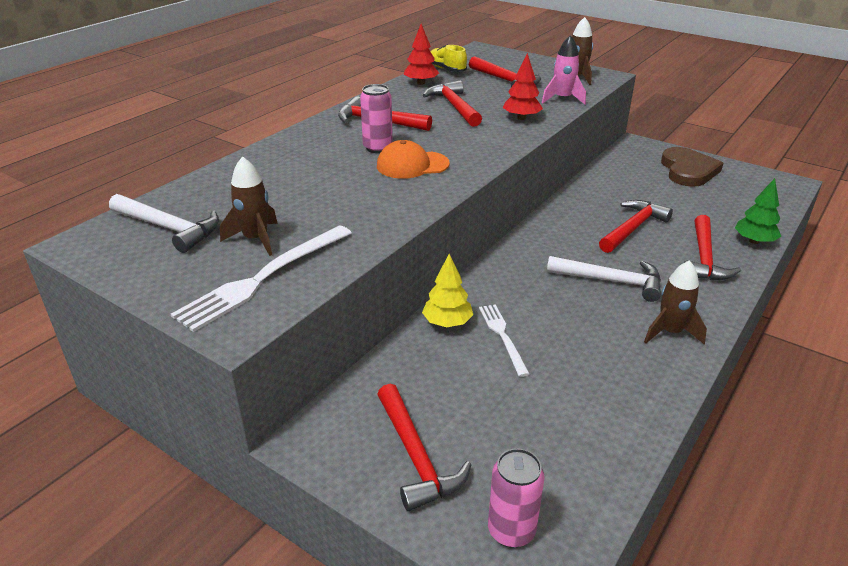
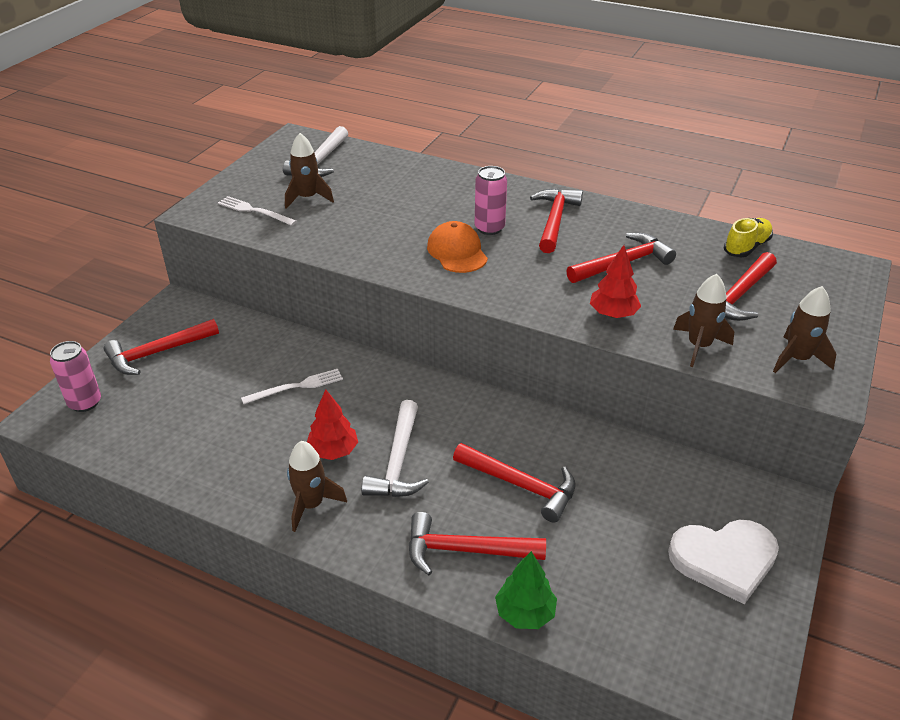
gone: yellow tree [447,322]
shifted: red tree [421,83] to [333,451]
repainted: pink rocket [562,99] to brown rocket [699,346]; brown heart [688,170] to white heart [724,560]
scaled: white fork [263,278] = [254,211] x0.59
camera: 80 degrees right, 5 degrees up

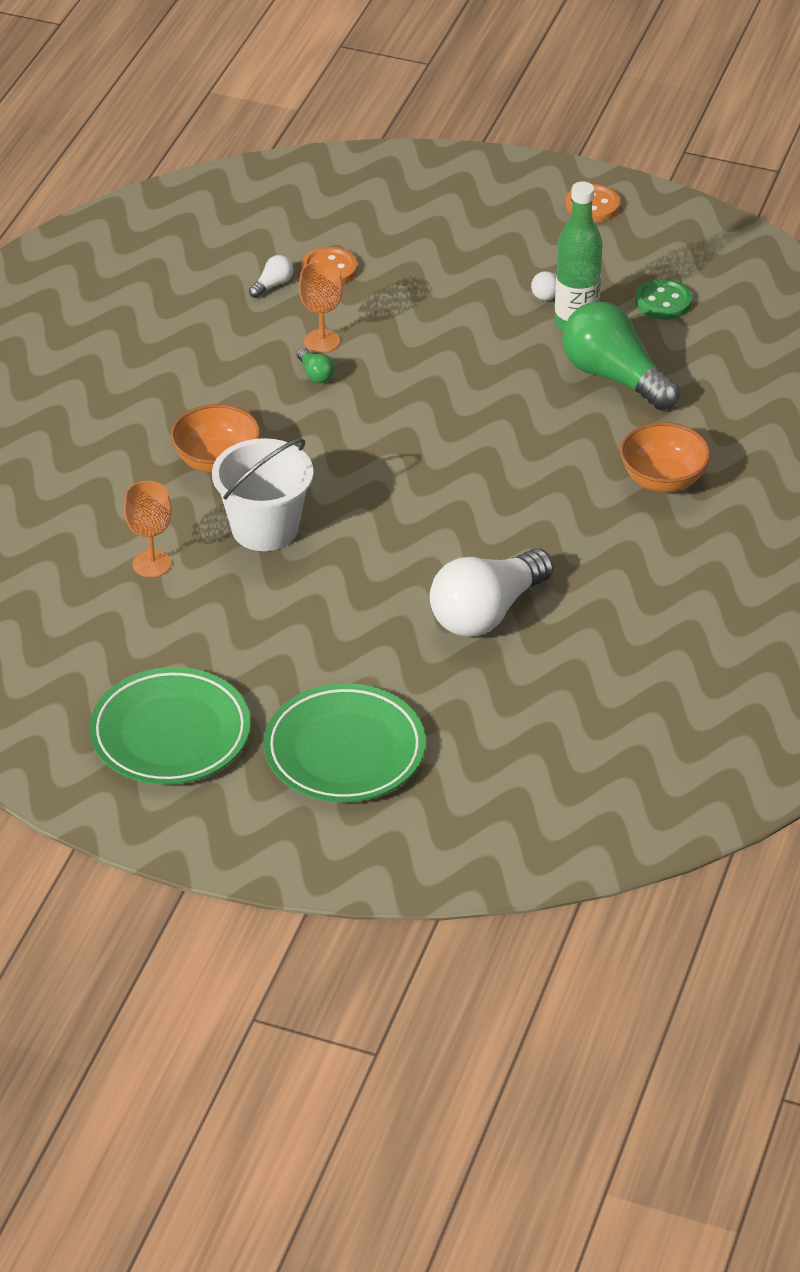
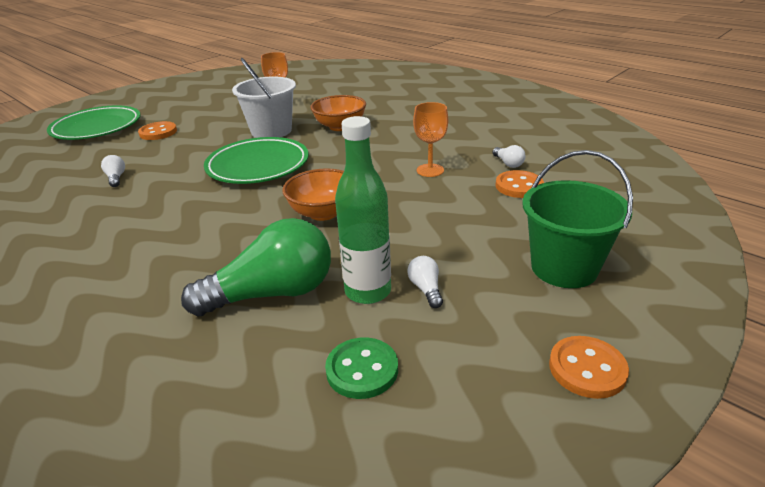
gone: green light bulb [315,374]
new: orange button [158,132]; green bucket [564,268]
shifted: orange bowl [663,480] to [323,213]; green plate [170,733] to [258,166]
scaled: white light bulb [486,612] = [116,178] x0.41
camera: 115 degrees right, 10 degrees down

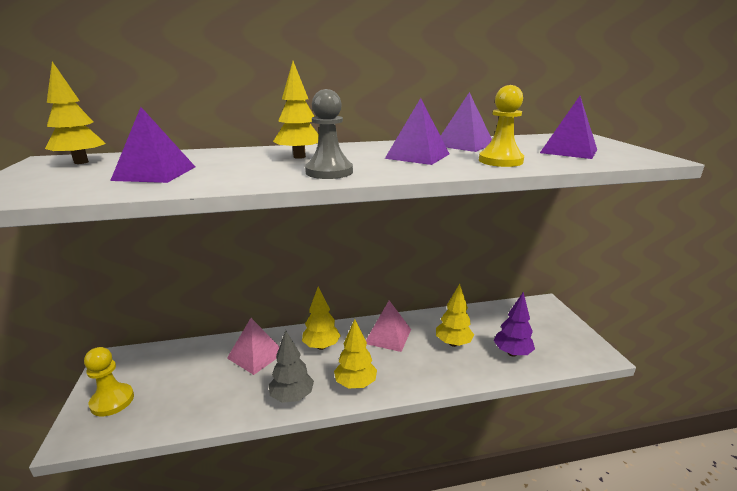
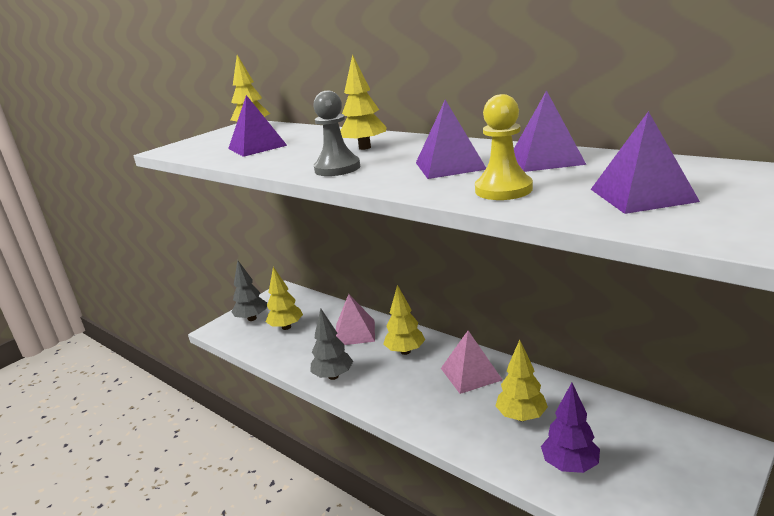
shifted: yellow tree [355,384] to [286,327]
swapped: yellow pawn [112,401] to grey tree [252,318]
camera: 55 degrees right, 0 degrees up

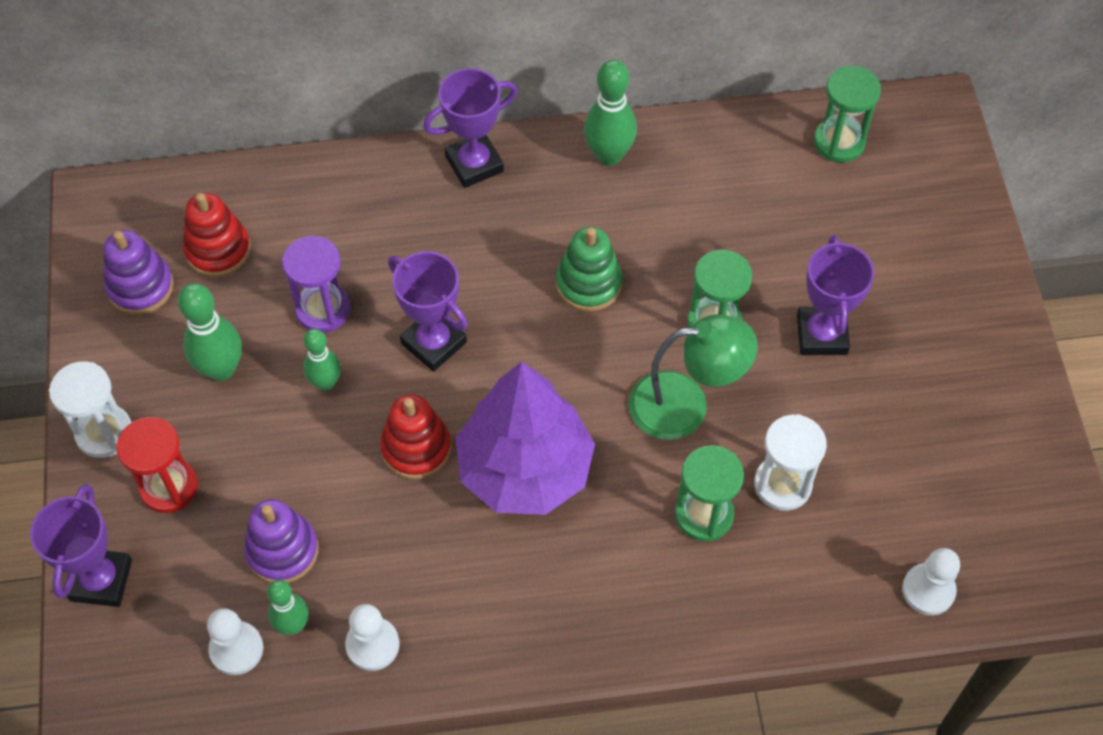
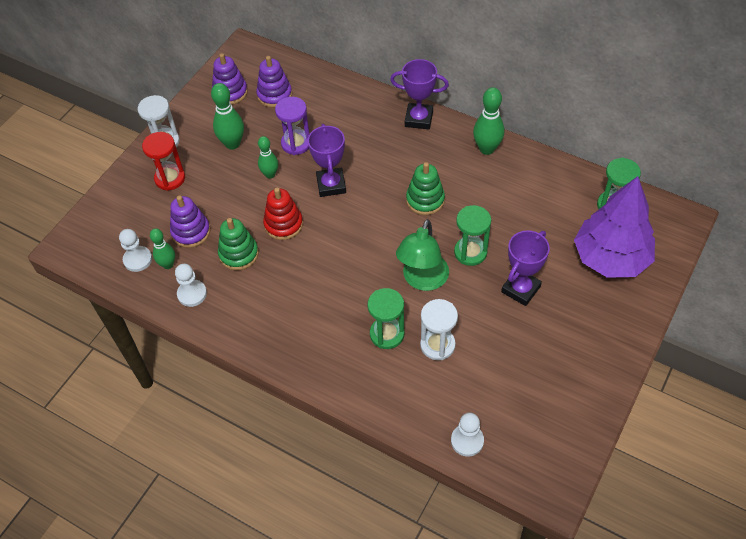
gone: purple trophy [101,580]
new: green stacking toy [238,254]
shifted: purple tree [525,469] to [611,258]
repainted: red stacking toy [218,250] to purple stacking toy [274,95]
rotated: green lamp [685,405] = [422,280] 75 degrees clockwise
camera: 40 degrees right, 5 degrees down

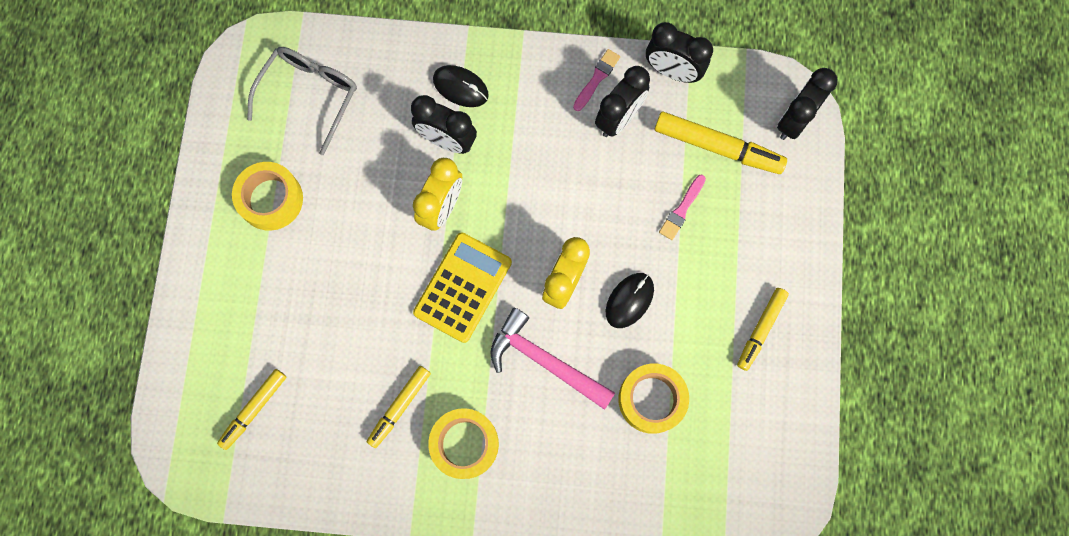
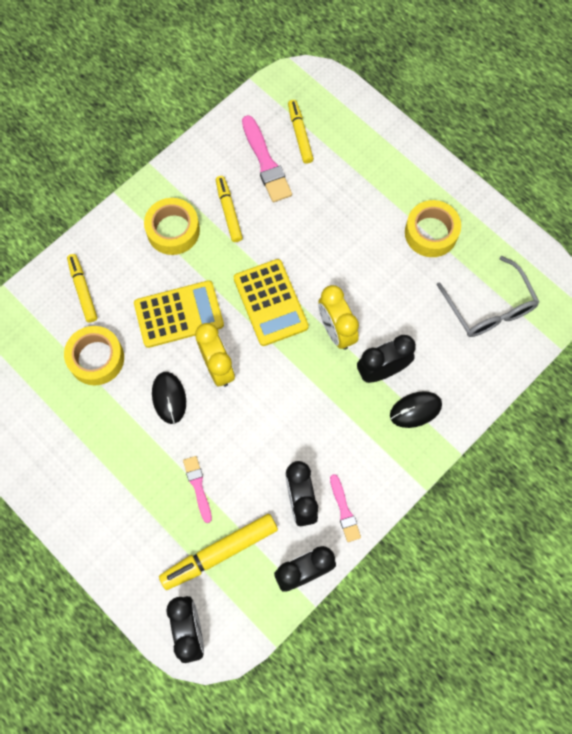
new: pink brush [266,163]
shifted: yellow marker [760,330] to [83,290]
swapped: pink hammer [545,361] to yellow calculator [179,314]
camera: 130 degrees right, 5 degrees down

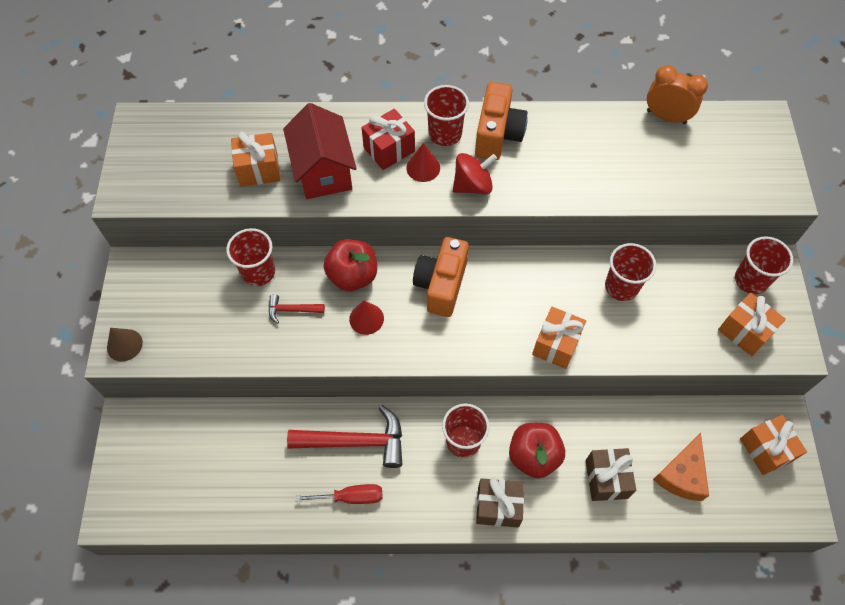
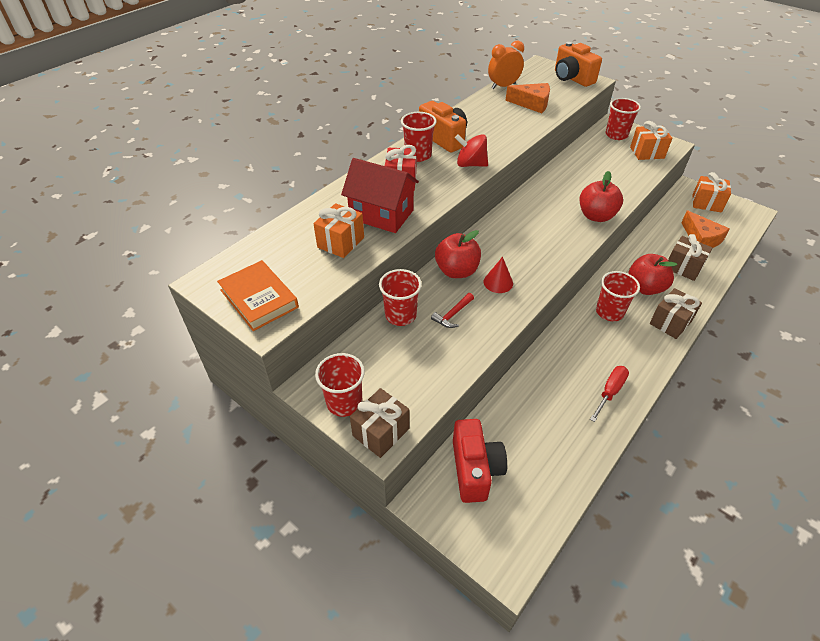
gone: red cone [423,168]; red hammer [356,441]
new: orange cheese [532,103]; orange book [259,299]; red camera [475,469]
shifted: orange camera [441,285] to [572,78]; red cup [621,287] to [344,402]
swapped: orange gift [556,344] to red apple [596,216]; brown cone [124,345] to brown gift [381,432]
rotated: red spinning top [472,185] = [470,164] 90 degrees counterclockwise
camera: 50 degrees left, 15 degrees down

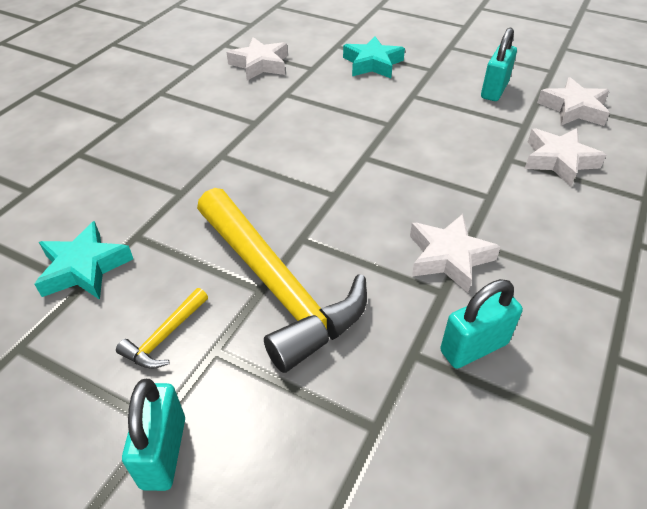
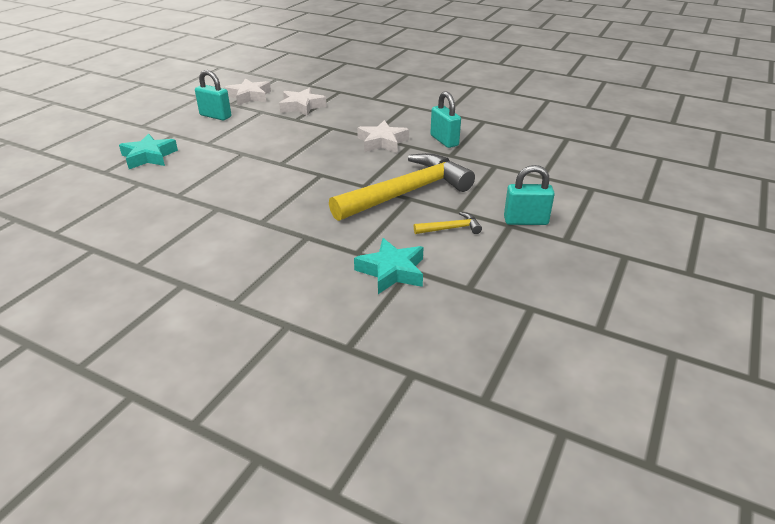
gone: white star [260,64]
rotated: yellow hammer [165,336] = [450,228] 45 degrees counterclockwise
camera: 90 degrees left, 10 degrees down

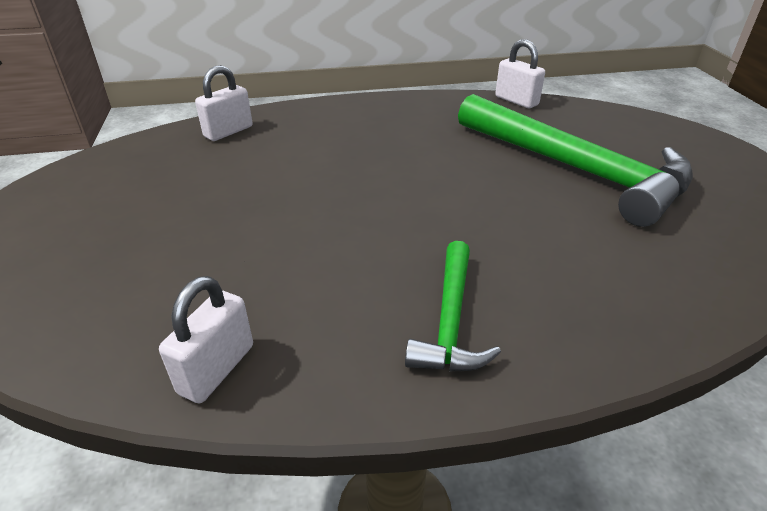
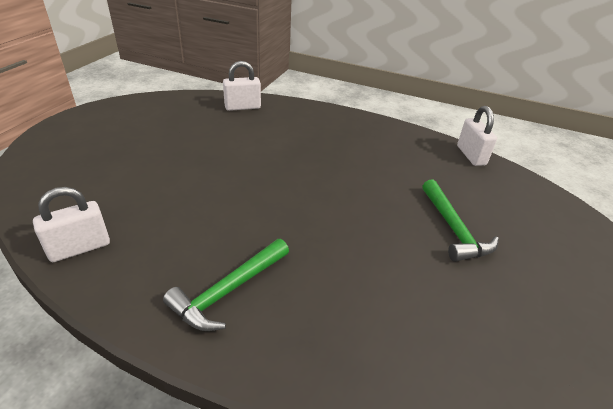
scaled: green hammer [575,169] = [453,228] x0.50
camera: 30 degrees right, 0 degrees up

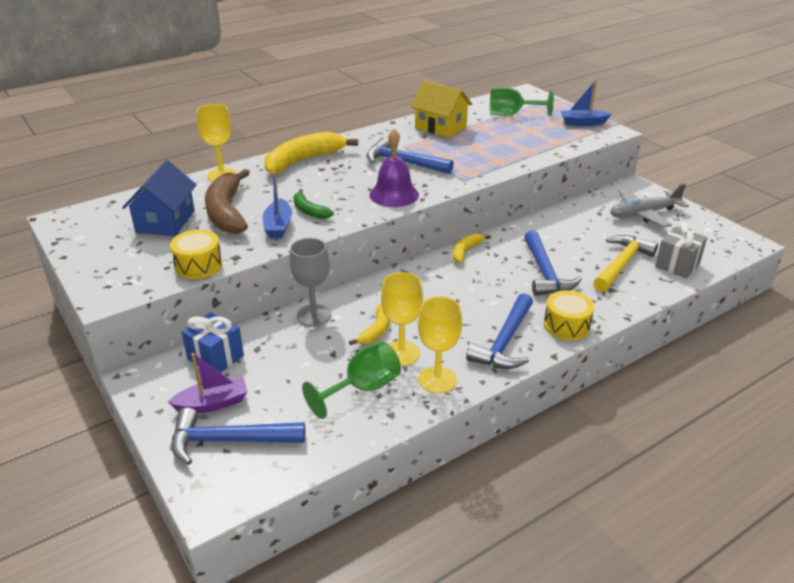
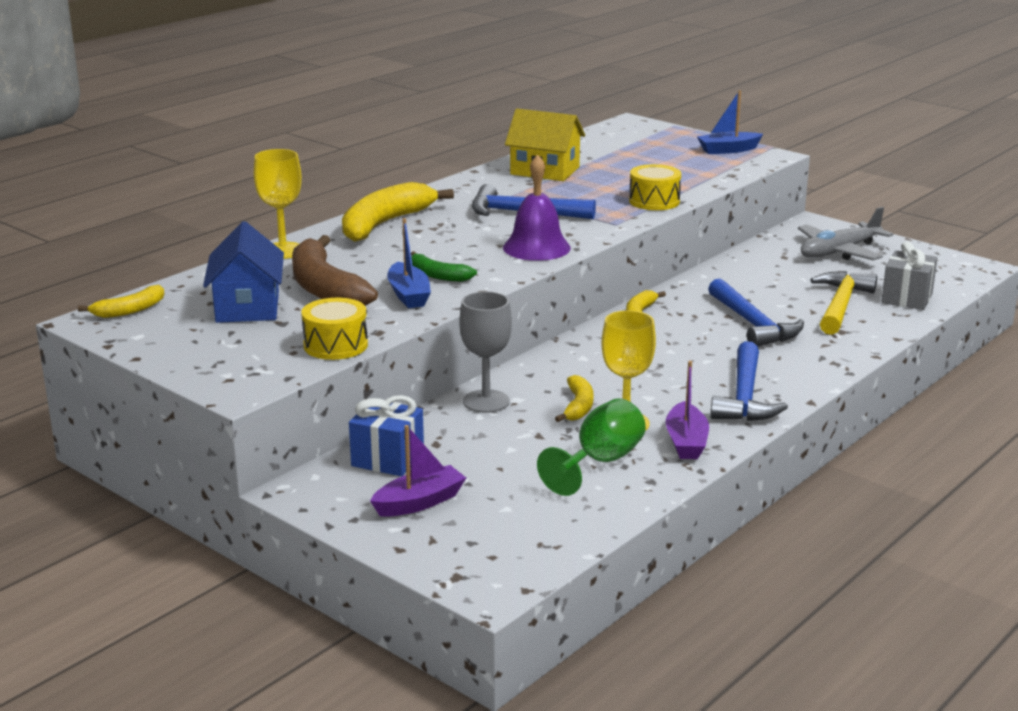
gone: green goblet [511,114]; blue hammer [229,441]
new: yellow banana [130,310]
shifted: yellow drum [566,326] to [654,201]
swapped: yellow goblet [437,380] to purple boat [686,442]
camera: 15 degrees left, 10 degrees down

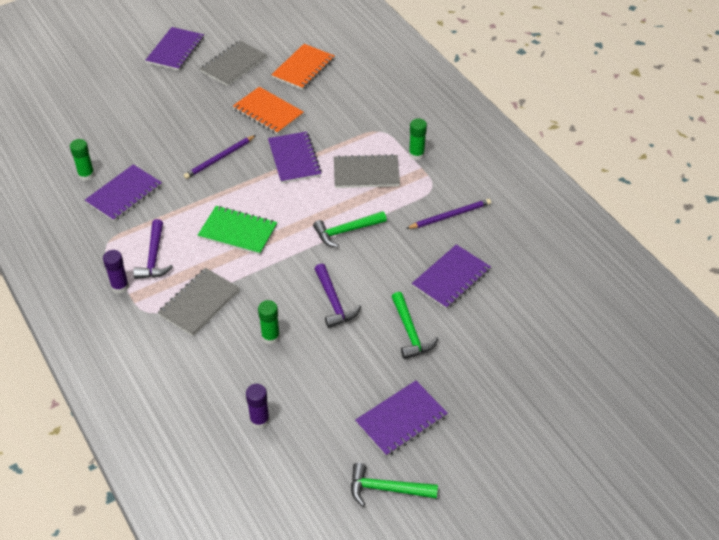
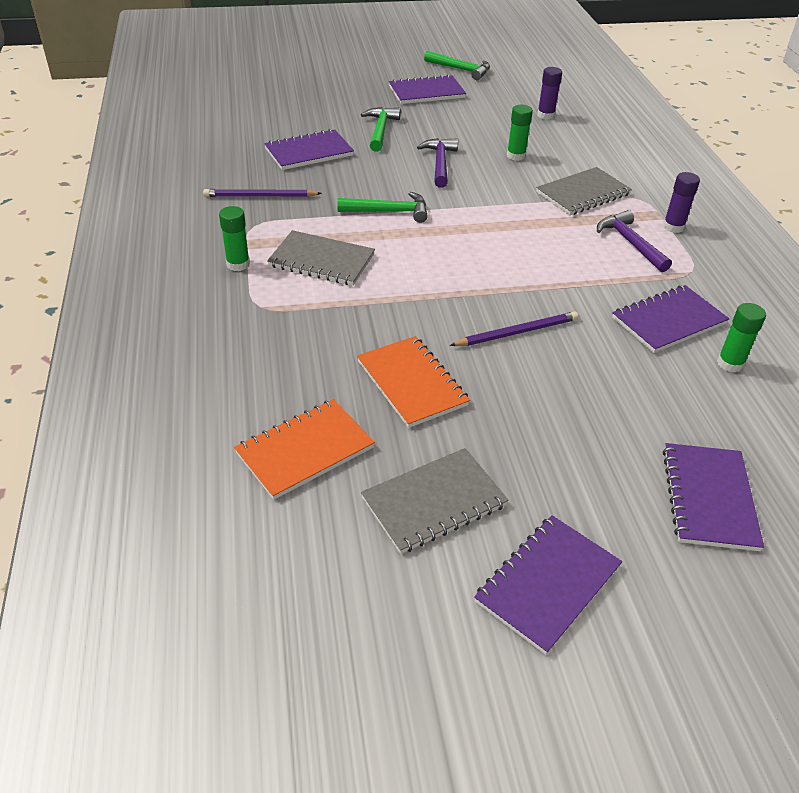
gone: green notebook [238,232]
shifted: purple notebook [294,159] to [708,498]
rotated: purple hammer [154,257] = [630,243] 45 degrees counterclockwise
camera: 160 degrees left, 5 degrees down

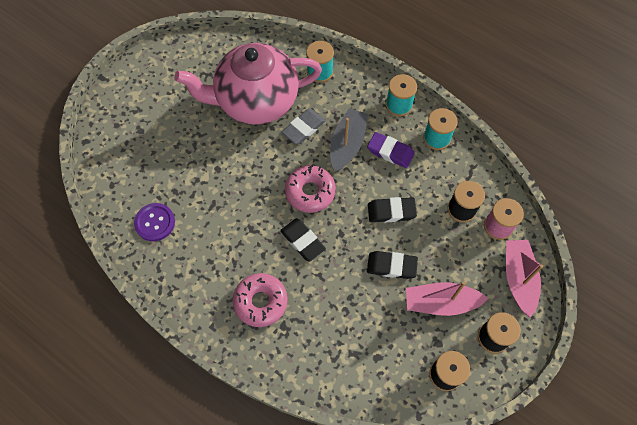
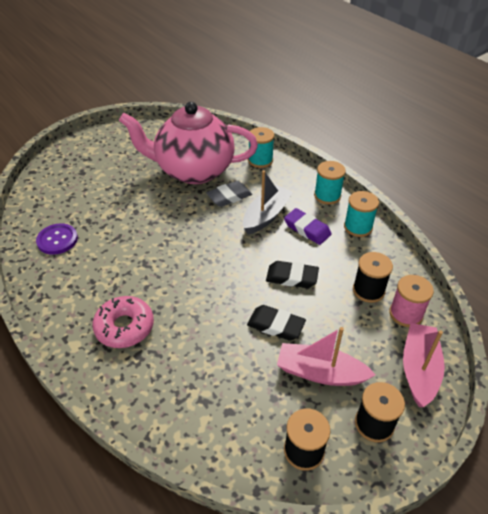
gone: pink donut [310,192]; black eraser [302,241]
camera: 15 degrees right, 20 degrees down

